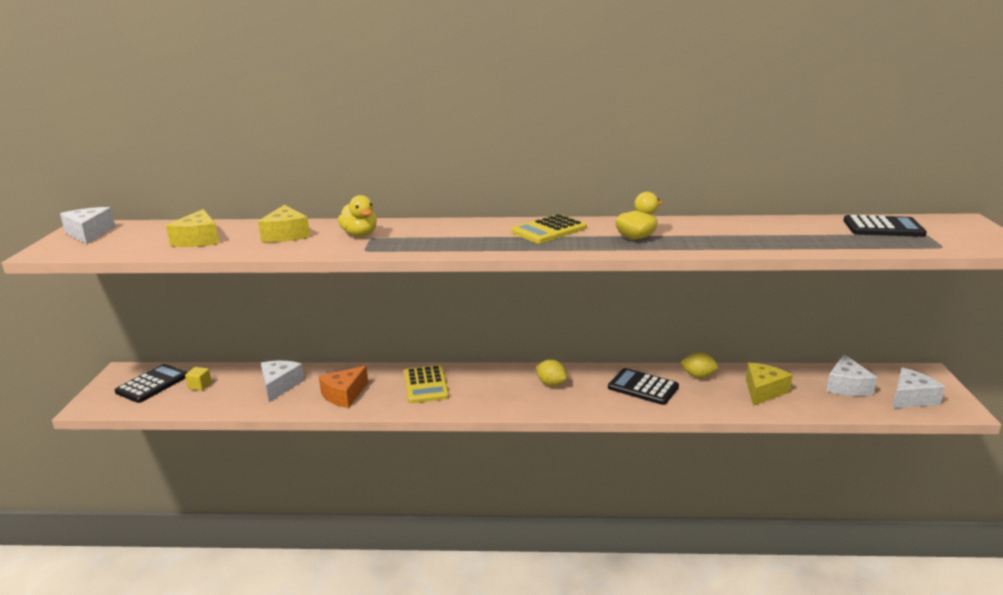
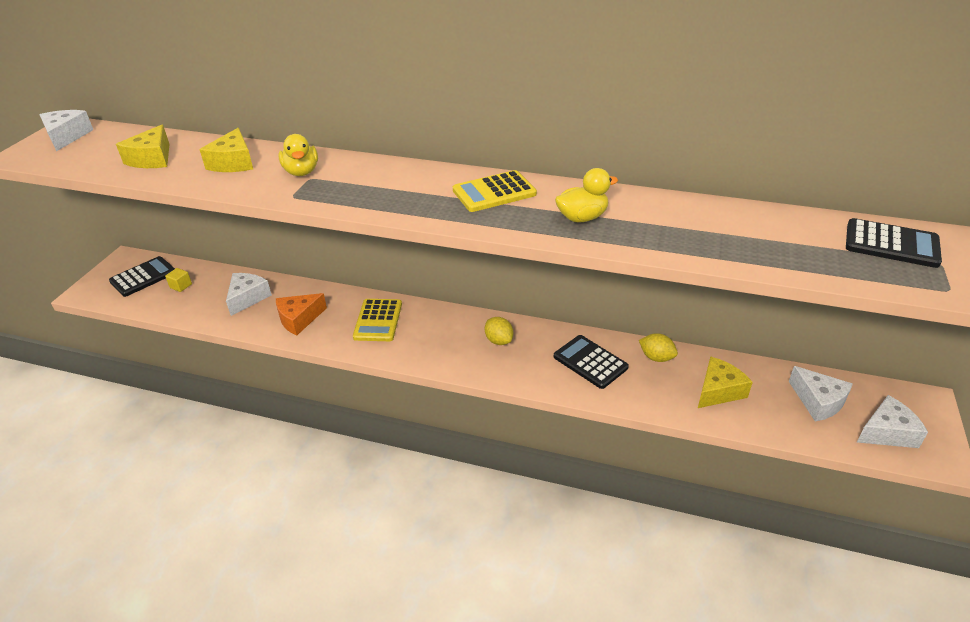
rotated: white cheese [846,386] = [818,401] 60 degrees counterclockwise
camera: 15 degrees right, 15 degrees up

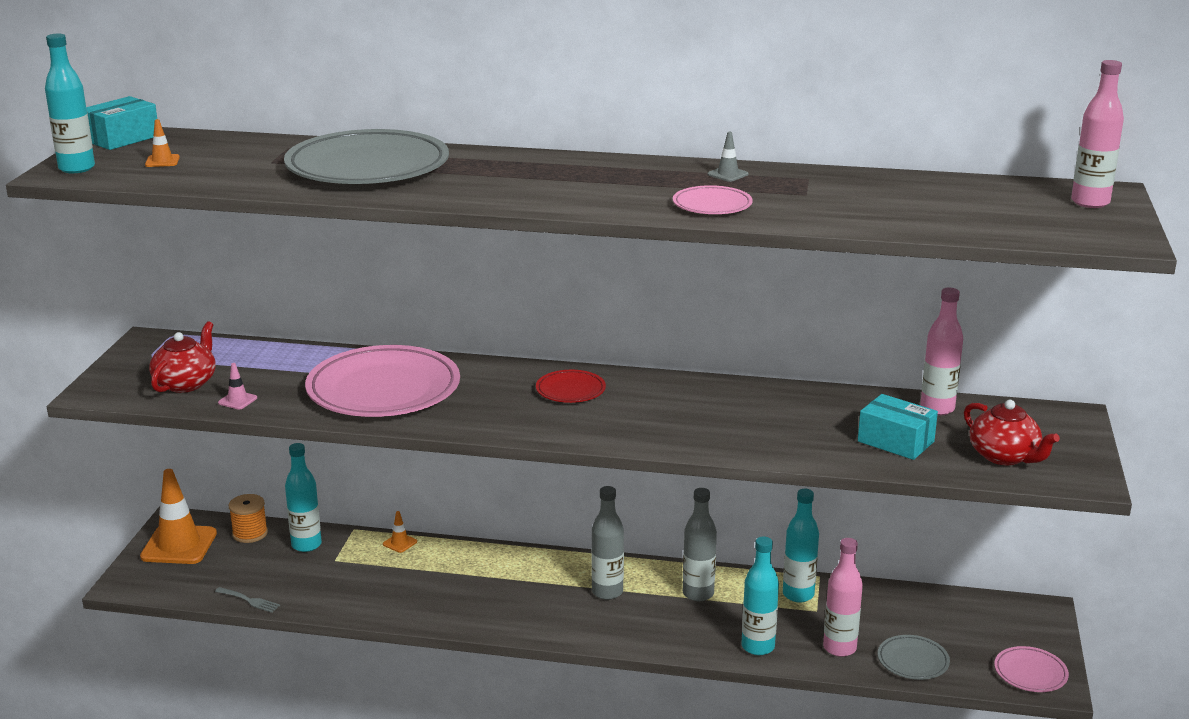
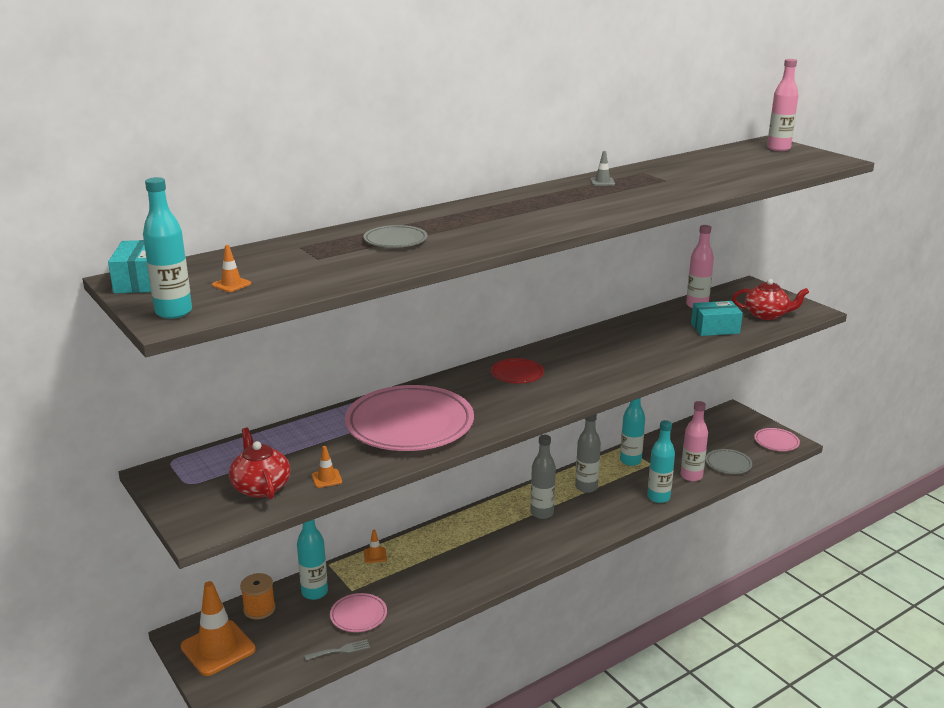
shifted: pink plate [712,205] to [358,615]
repainted: pink traffic cone [237,400] to orange traffic cone [326,478]
scaled: grey plate [368,167] = [395,240] x0.46
camera: 45 degrees left, 0 degrees up

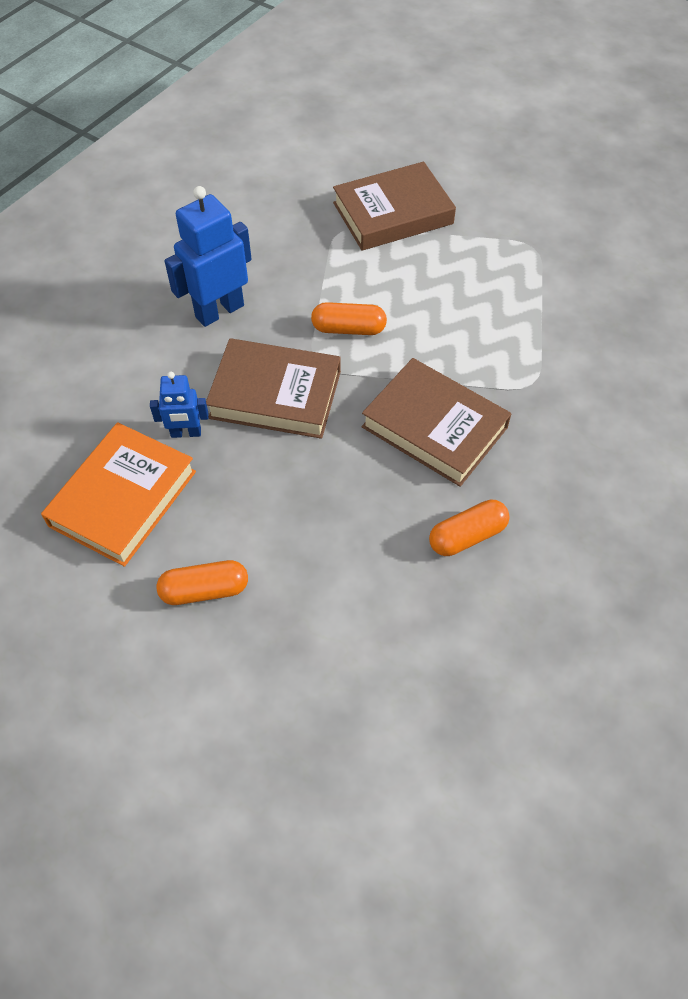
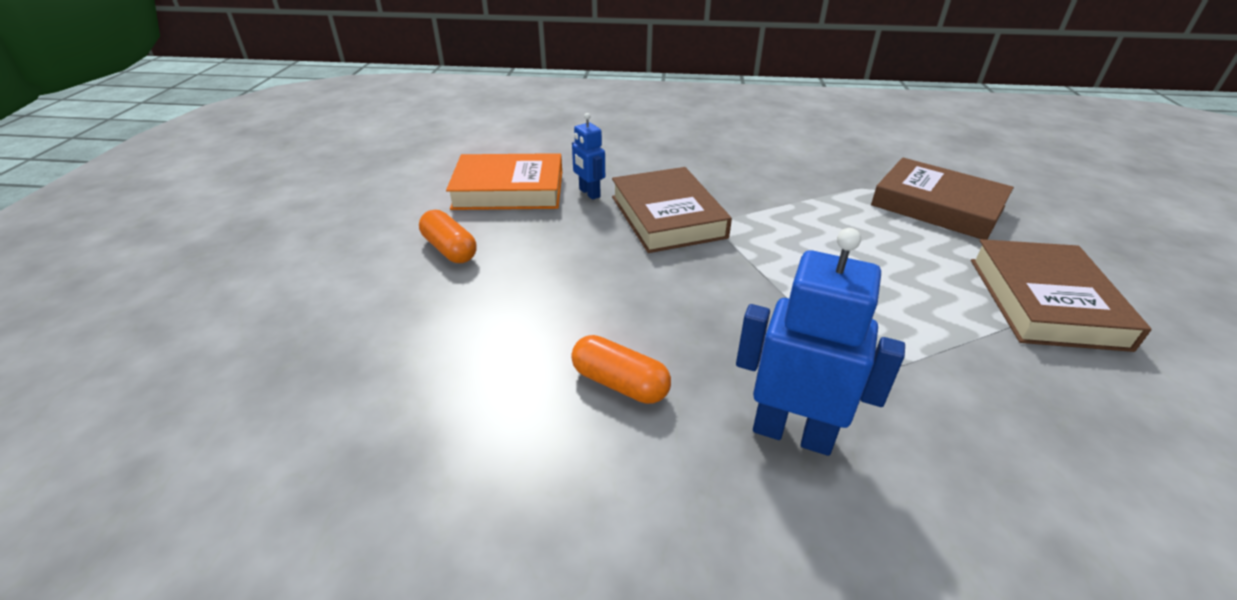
gone: orange capsule [348,329]
shifted: blue robot [219,311] to [792,433]; brown book [434,427] to [1045,302]
camera: 60 degrees right, 20 degrees down

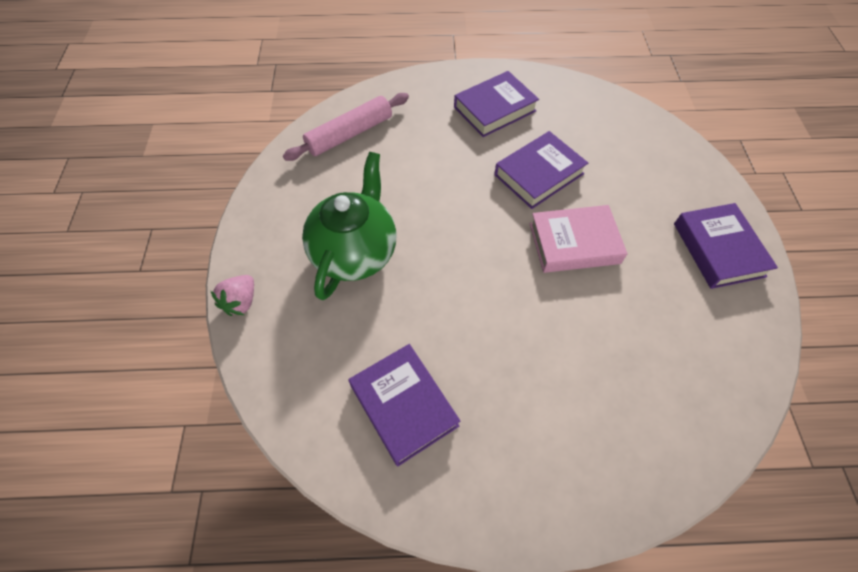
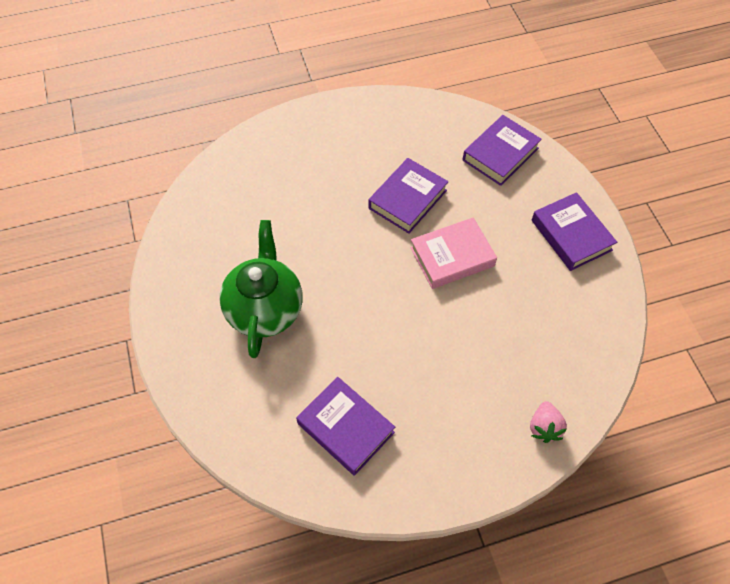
gone: pink rolling pin [350,134]
shifted: purple book [494,109] to [500,154]; pink strawberry [241,302] to [544,427]
camera: 15 degrees left, 0 degrees up

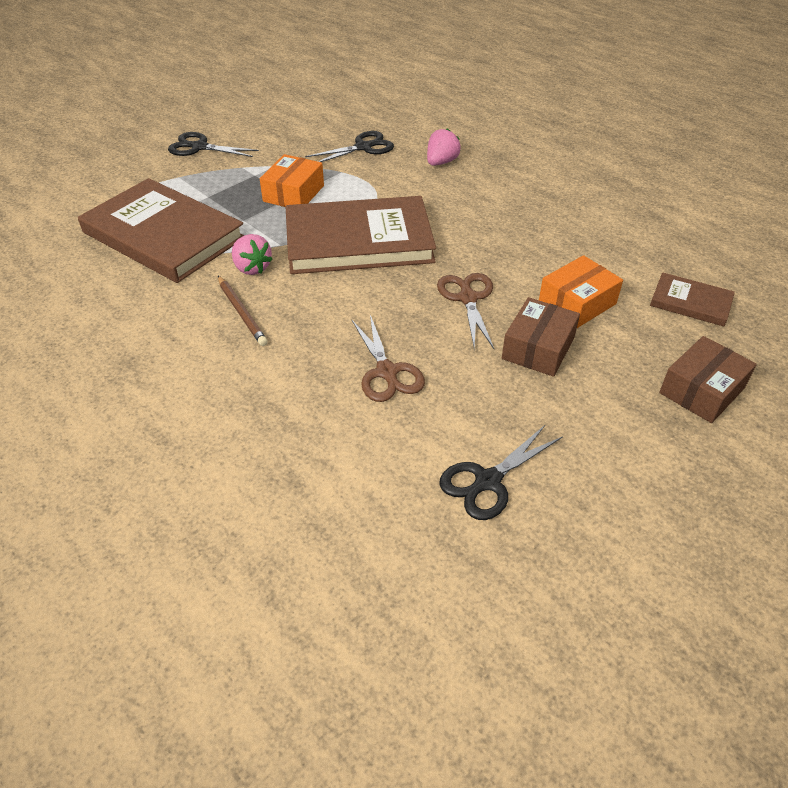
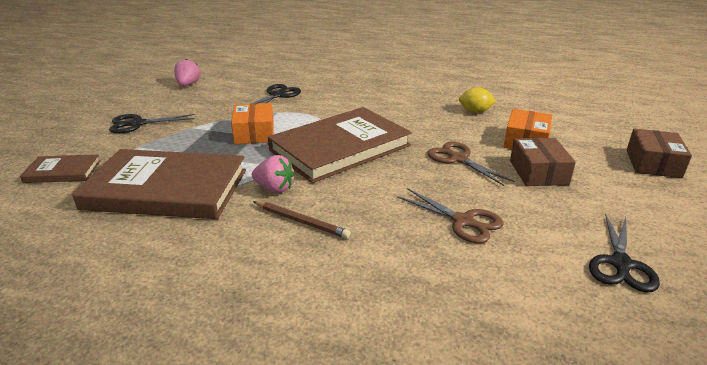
new: yellow lemon [475,112]
shifted: pink strawberry [441,162] to [188,84]; brown book [690,302] to [63,171]
camera: 30 degrees left, 15 degrees down

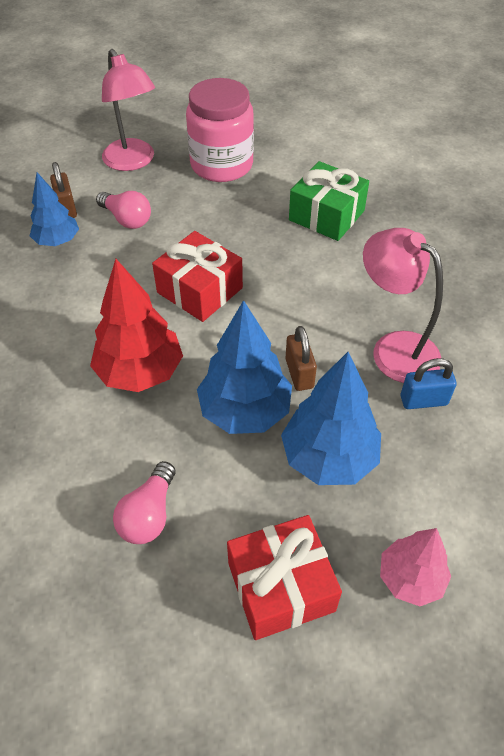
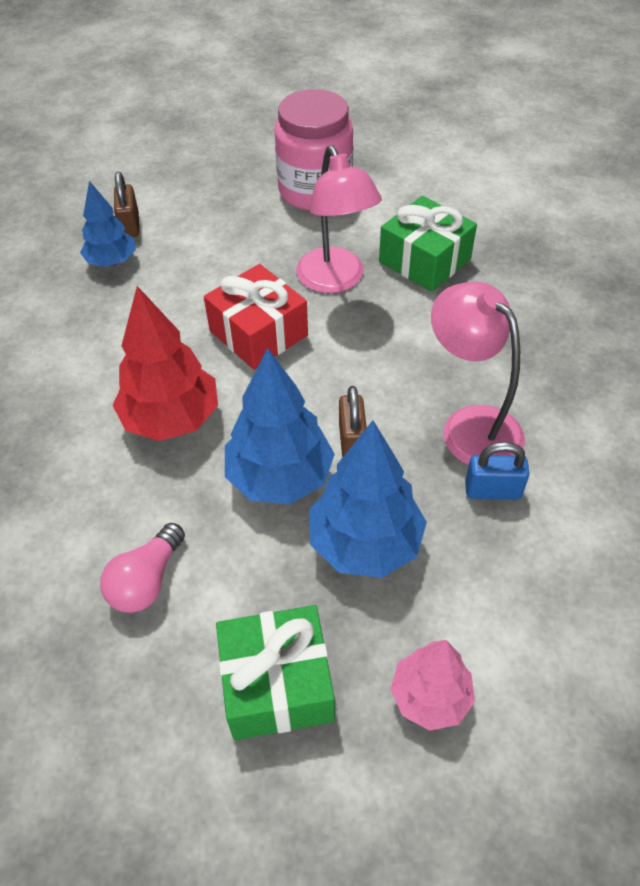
gone: pink light bulb [127,219]
shifted: pink lamp [133,162] to [335,280]
repainted: red gift [281,587] to green gift [277,684]
camera: 10 degrees right, 0 degrees up

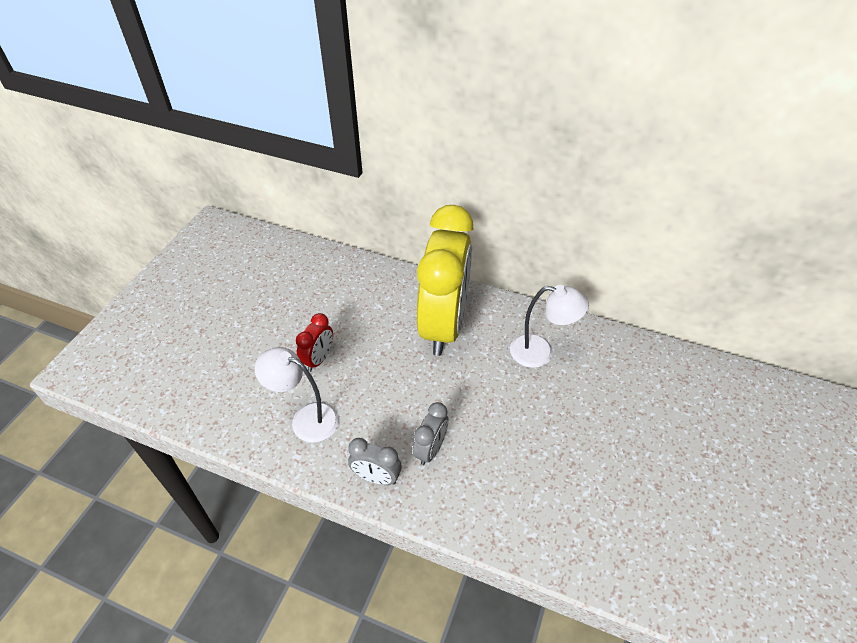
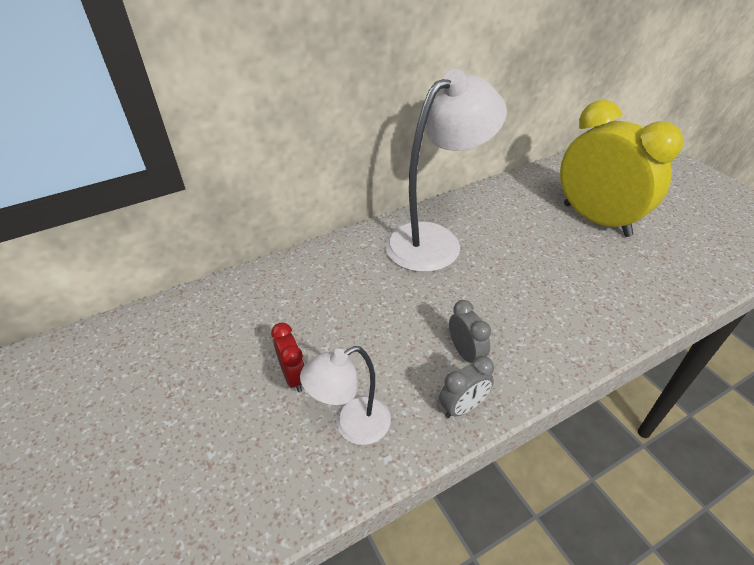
shifted: yellow clock [444,325] to [596,220]
scaled: white lamp [541,352] = [435,240] x1.89
camera: 50 degrees left, 5 degrees down

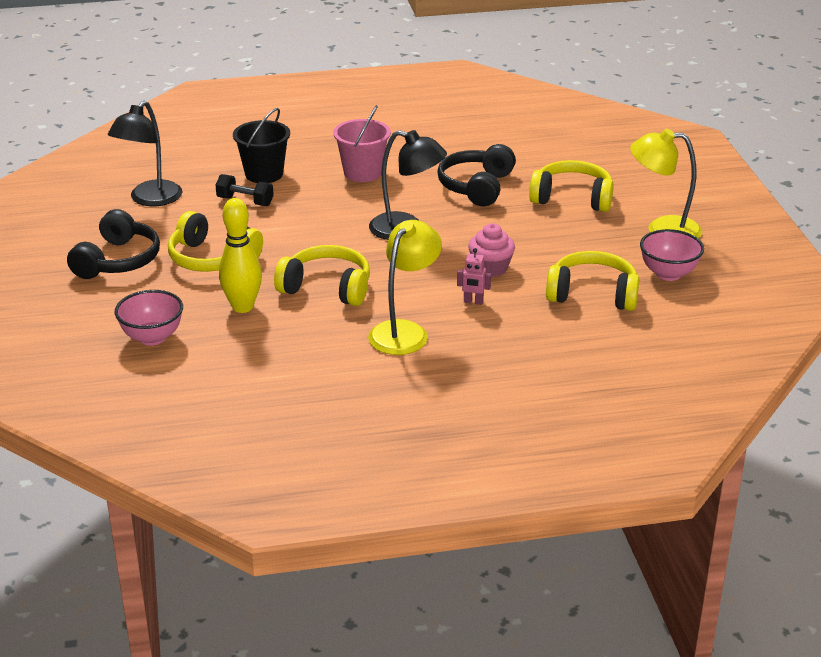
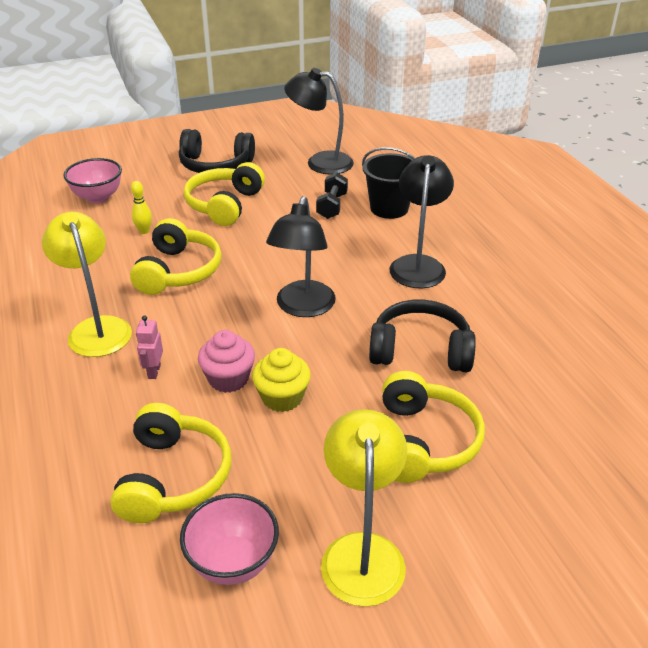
new: yellow cupcake [282,397]
swapped: pink bucket [362,173] to black lamp [418,264]
rotated: yellow lamp [404,331] = [97,328] 135 degrees counterclockwise
scaled: yellow bowling pin [242,307] = [144,231] x0.50
camera: 80 degrees right, 5 degrees up

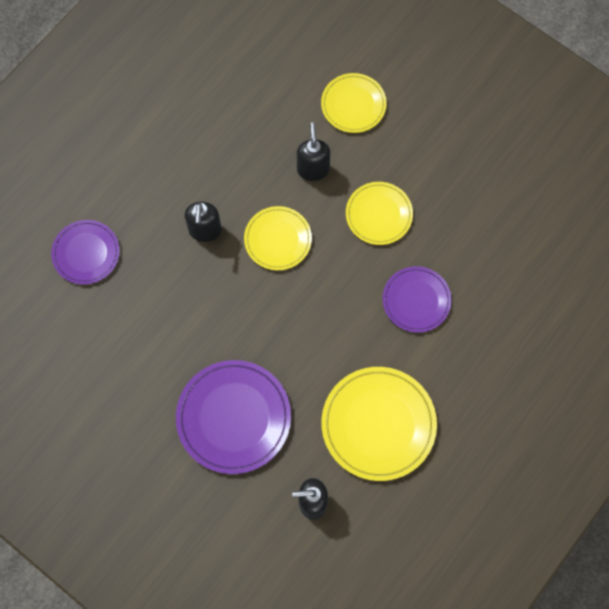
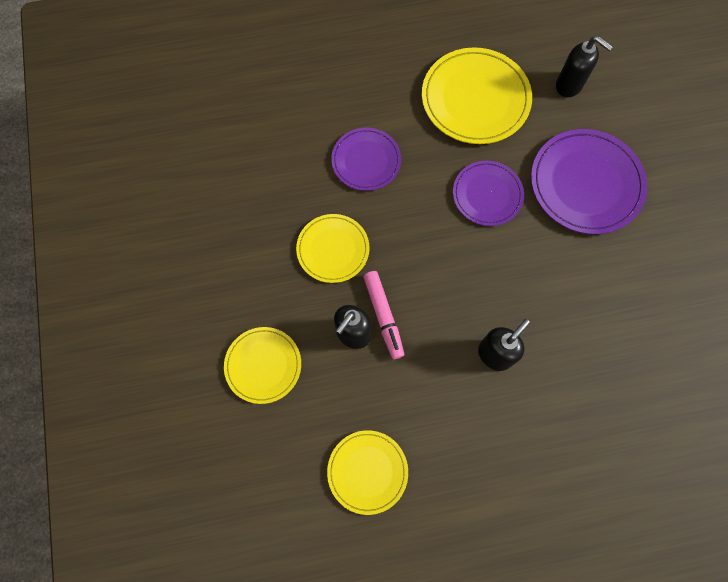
new: pink marker [383,316]
shifted: yellow plate [278,239] to [367,471]; purple plate [86,253] to [487,195]
camera: 140 degrees left, 0 degrees up

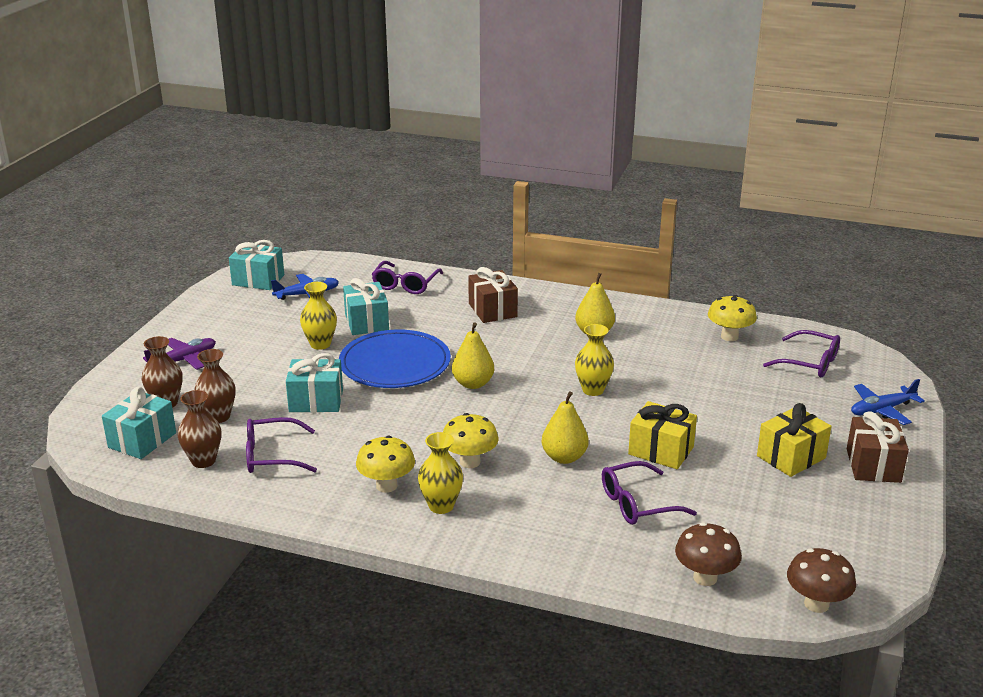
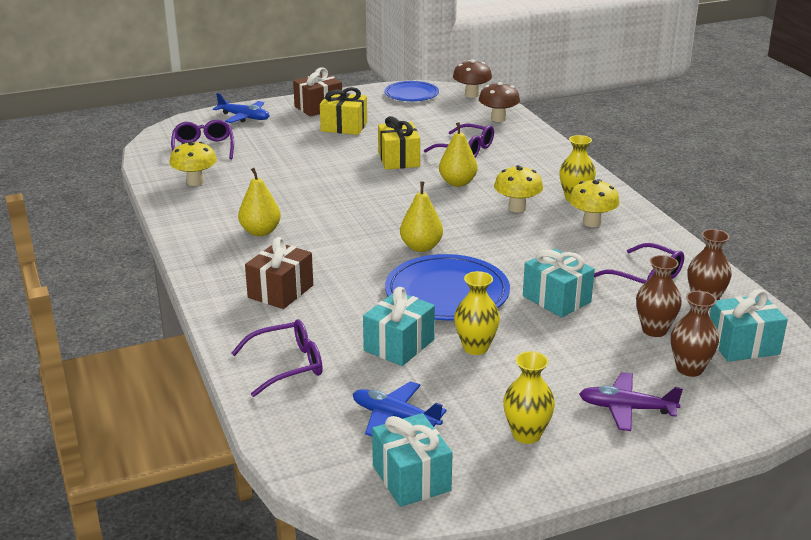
new: blue plate [411,94]
shifted: yellow vase [593,390] to [526,434]
camera: 130 degrees left, 0 degrees up

